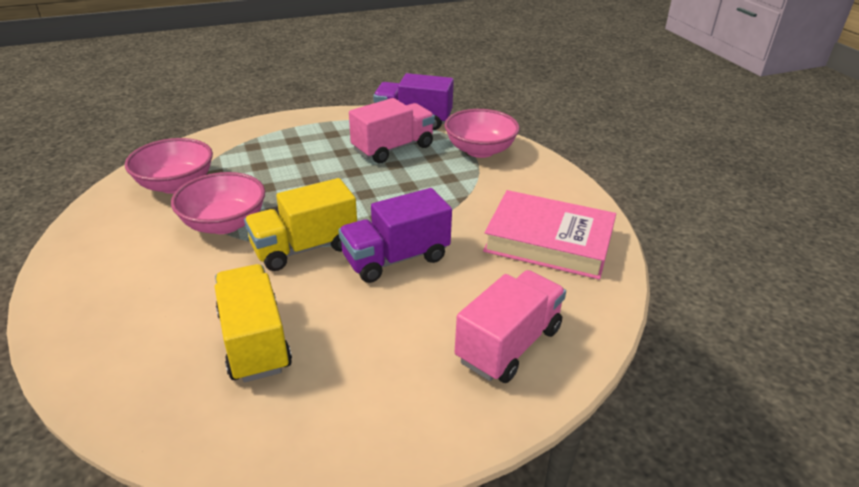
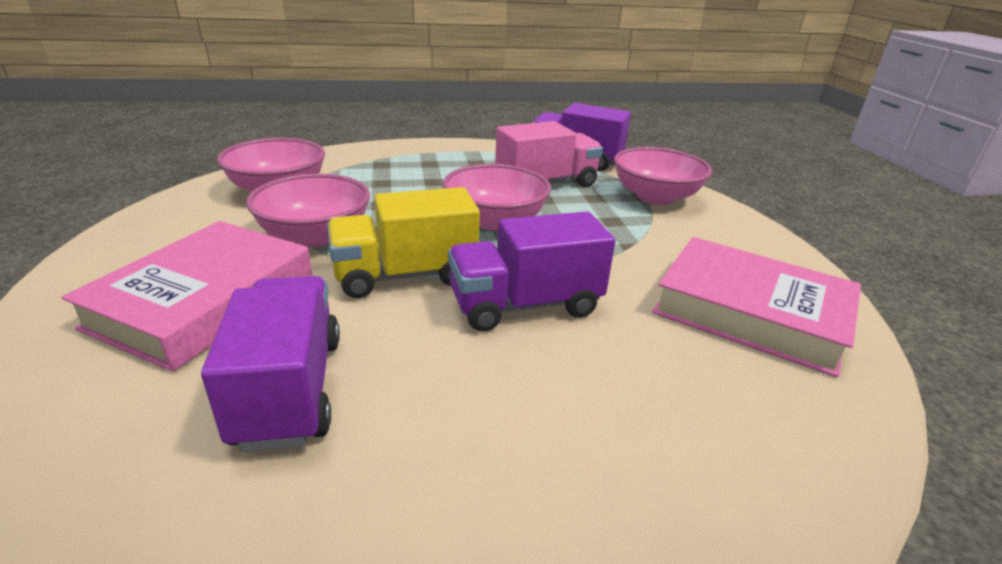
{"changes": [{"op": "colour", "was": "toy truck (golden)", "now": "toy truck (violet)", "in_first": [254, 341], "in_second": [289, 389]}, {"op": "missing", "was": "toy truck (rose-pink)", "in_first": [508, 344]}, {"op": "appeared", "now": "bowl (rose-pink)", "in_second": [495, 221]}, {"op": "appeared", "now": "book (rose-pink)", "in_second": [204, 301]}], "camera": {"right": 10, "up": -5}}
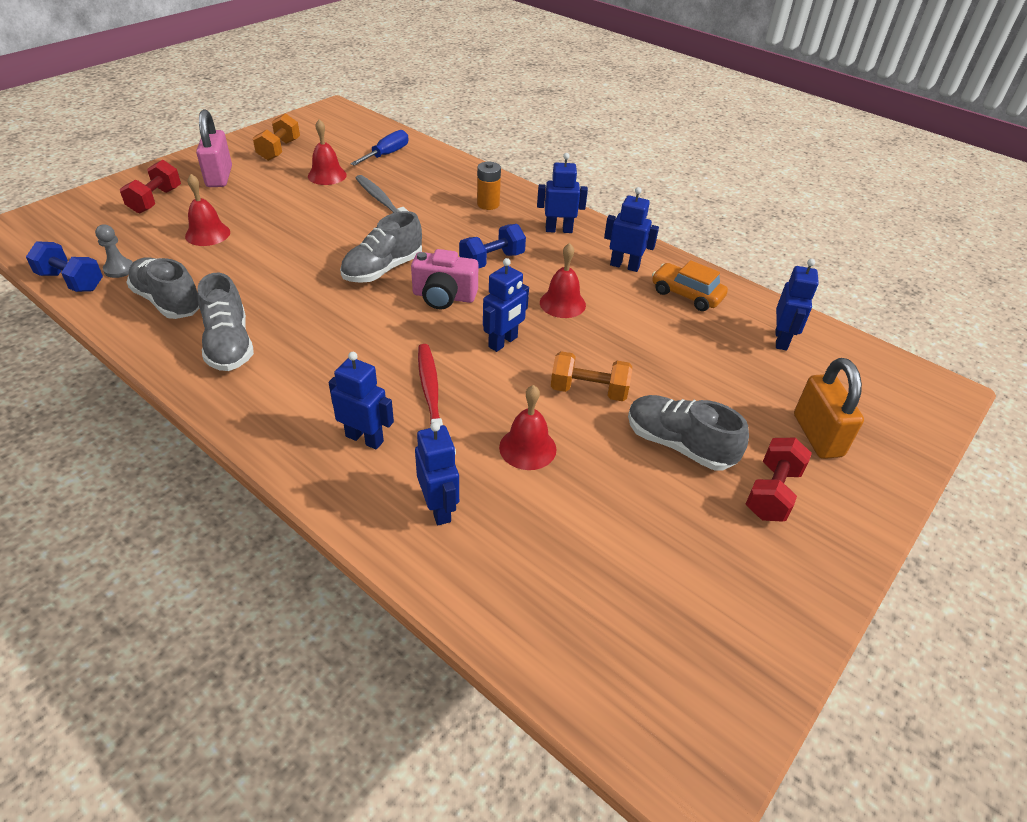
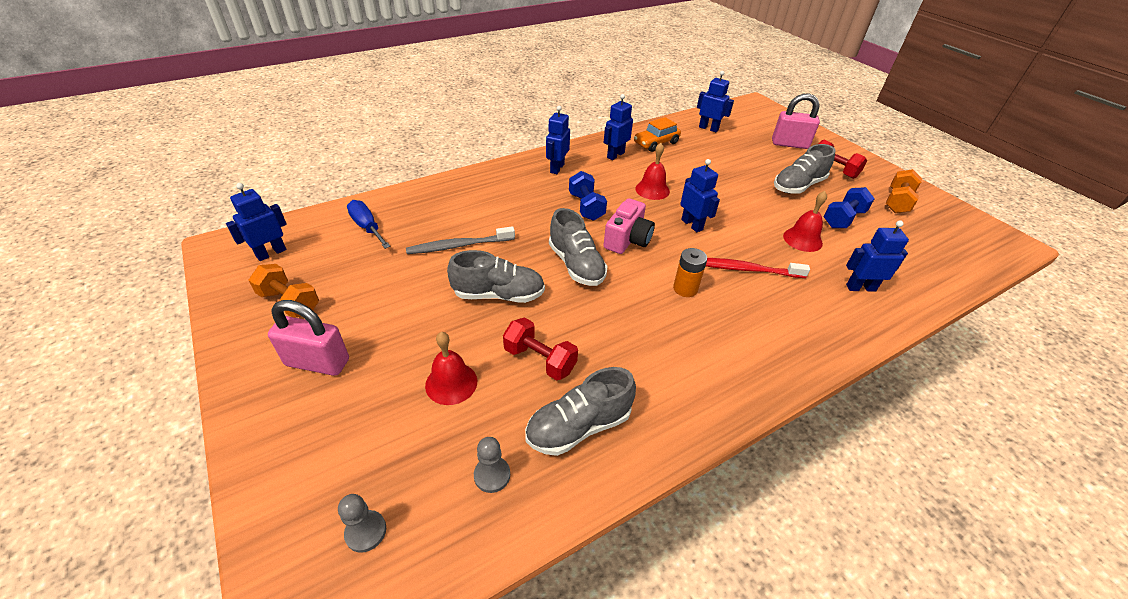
{"changes": [{"op": "missing", "was": "bell (crimson)", "in_first": [327, 175]}, {"op": "relocated", "was": "free weight (crimson)", "in_first": [156, 200], "in_second": [540, 360]}, {"op": "relocated", "was": "battery (orange)", "in_first": [488, 204], "in_second": [685, 289]}, {"op": "relocated", "was": "free weight (royal blue)", "in_first": [71, 281], "in_second": [843, 219]}, {"op": "relocated", "was": "shoe (grey)", "in_first": [229, 345], "in_second": [499, 295]}, {"op": "relocated", "was": "free weight (orange)", "in_first": [589, 390], "in_second": [897, 202]}, {"op": "relocated", "was": "robot (royal blue)", "in_first": [365, 438], "in_second": [271, 253]}, {"op": "colour", "was": "lock (orange)", "now": "lock (rose-pink)", "in_first": [817, 435], "in_second": [789, 144]}, {"op": "appeared", "now": "pawn (grey)", "in_second": [366, 532]}], "camera": {"right": -70, "up": 0}}
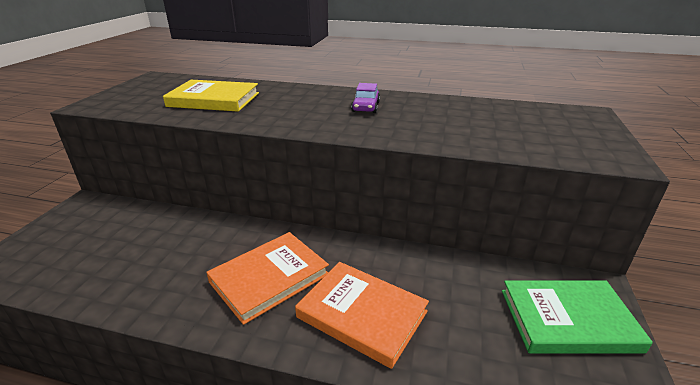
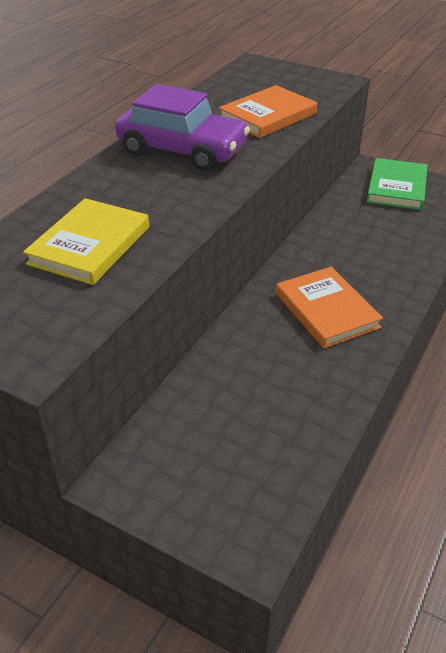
{"changes": [{"op": "size", "was": "car (violet)", "in_first": [365, 107], "in_second": [182, 150], "ratio": 2.34}, {"op": "relocated", "was": "book (orange)", "in_first": [362, 314], "in_second": [268, 116]}], "camera": {"right": -75, "up": 10}}
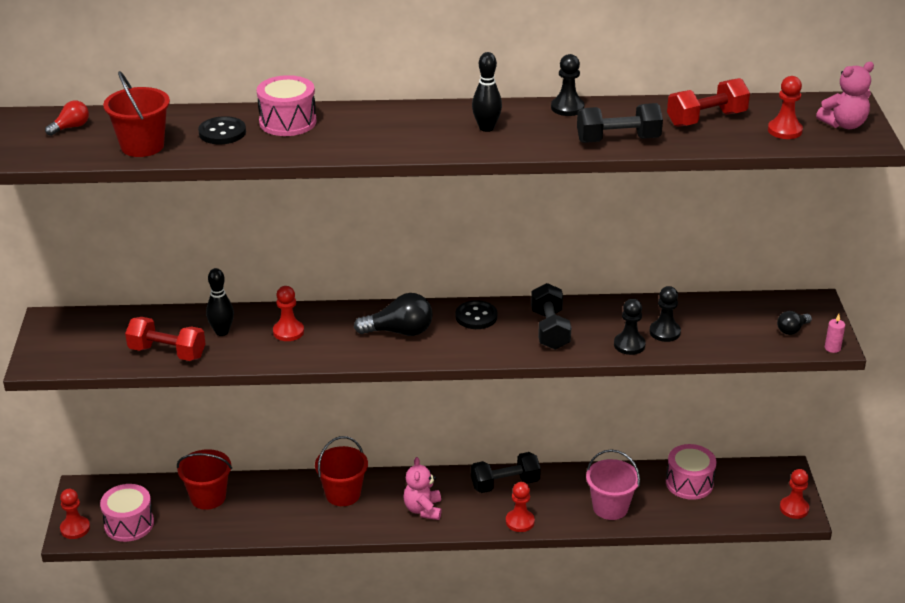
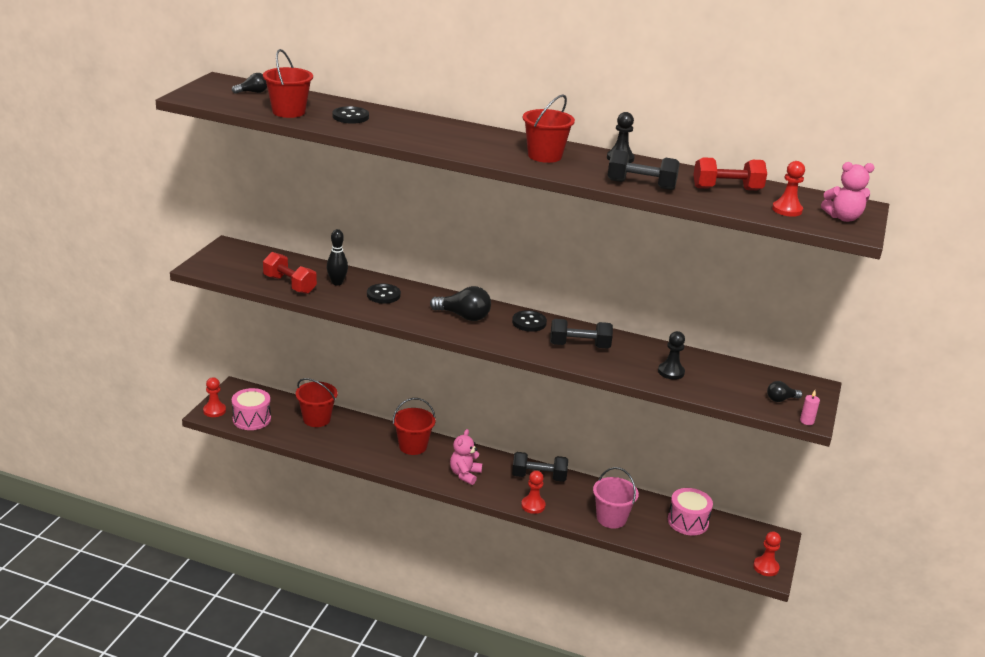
{"changes": [{"op": "exchanged", "was": "skittle (jet-black)", "now": "sand bucket (crimson)", "in_first": [486, 128], "in_second": [544, 156]}, {"op": "missing", "was": "drum (rose-pink)", "in_first": [287, 122]}, {"op": "colour", "was": "lightbulb (crimson)", "now": "lightbulb (jet-black)", "in_first": [71, 127], "in_second": [253, 92]}, {"op": "spun", "was": "free weight (jet-black)", "in_first": [550, 330], "in_second": [579, 346], "clockwise": 75}, {"op": "exchanged", "was": "pawn (crimson)", "now": "sewing button (jet-black)", "in_first": [288, 332], "in_second": [383, 295]}, {"op": "missing", "was": "pawn (jet-black)", "in_first": [629, 345]}], "camera": {"right": 20, "up": -5}}
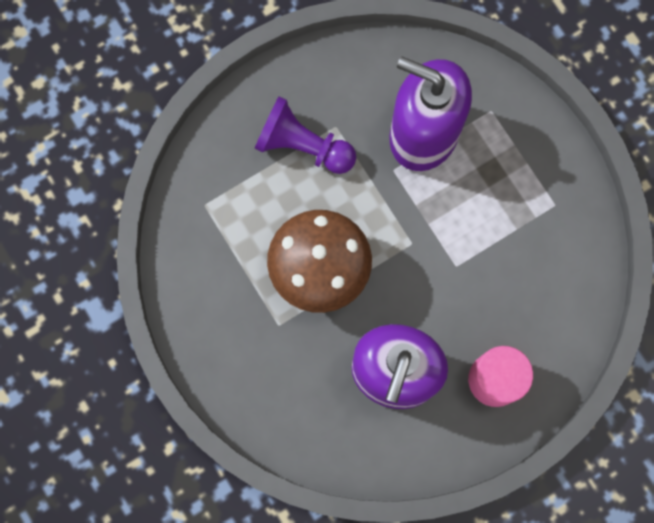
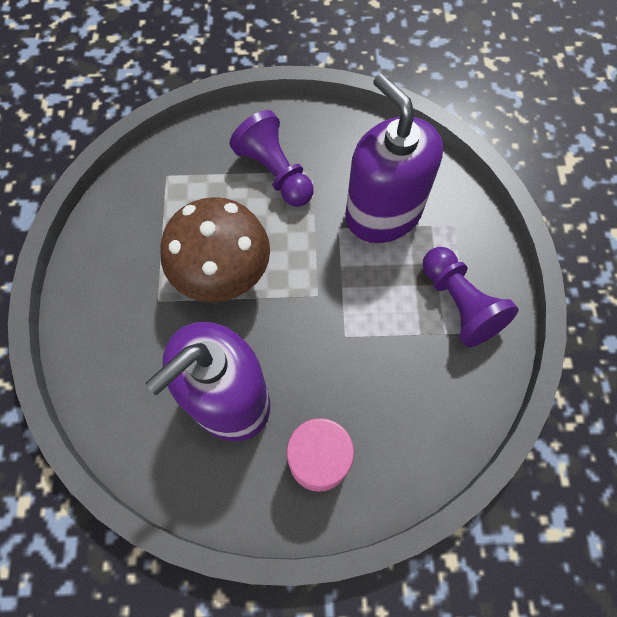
{"changes": [{"op": "appeared", "now": "pawn (violet)", "in_second": [459, 304]}], "camera": {"right": 30, "up": -10}}
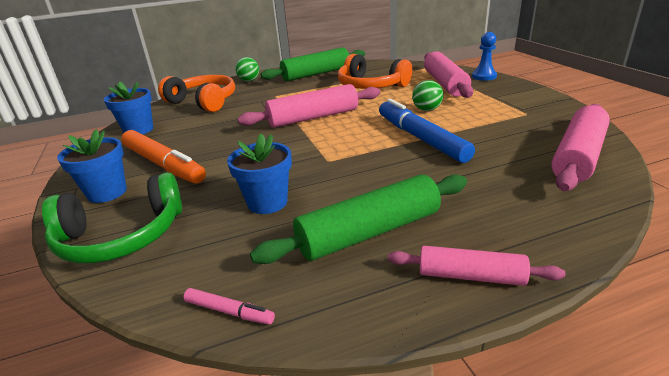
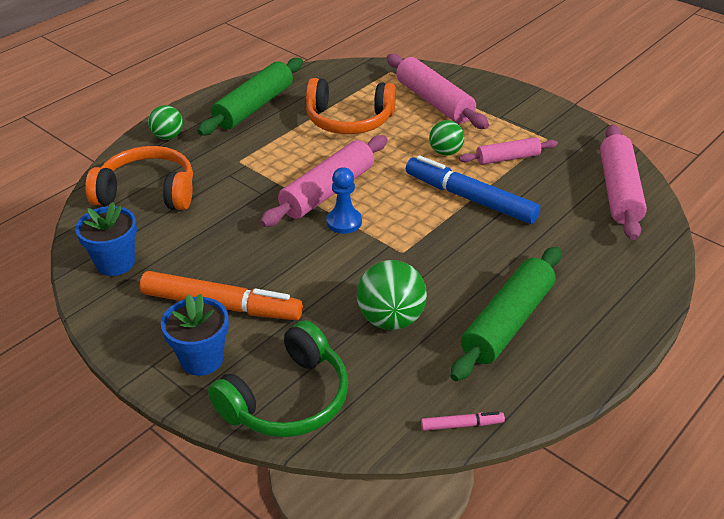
{"changes": [{"op": "relocated", "was": "pawn (royal blue)", "in_first": [484, 76], "in_second": [344, 222]}, {"op": "exchanged", "was": "potted plant (royal blue)", "now": "play ball (emerald)", "in_first": [267, 202], "in_second": [391, 319]}, {"op": "relocated", "was": "dough roller (rose-pink)", "in_first": [471, 276], "in_second": [507, 158]}], "camera": {"right": -30, "up": 10}}
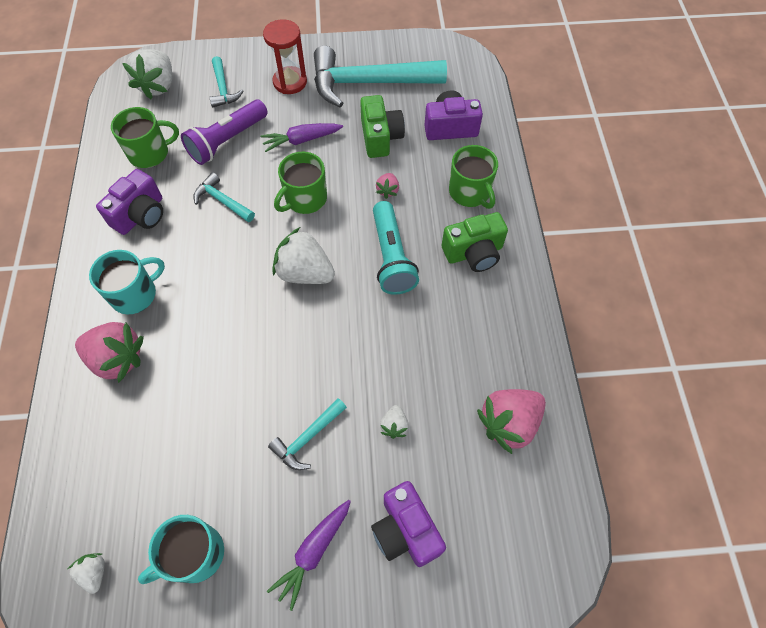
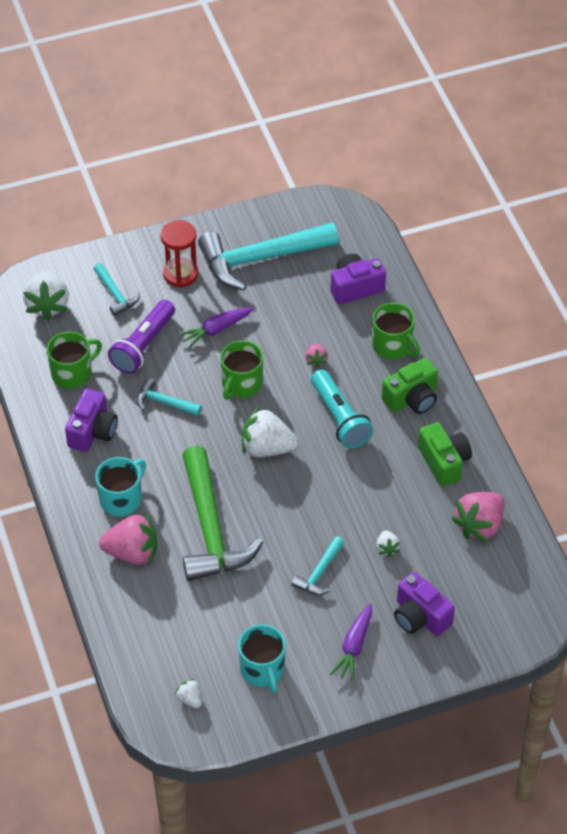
{"changes": [{"op": "relocated", "was": "photo camera (emerald)", "in_first": [380, 137], "in_second": [444, 462]}, {"op": "spun", "was": "tea mug (turquoise)", "in_first": [195, 554], "in_second": [262, 670], "clockwise": -60}, {"op": "appeared", "now": "carpenter's hammer (emerald)", "in_second": [211, 529]}], "camera": {"right": -15, "up": -10}}
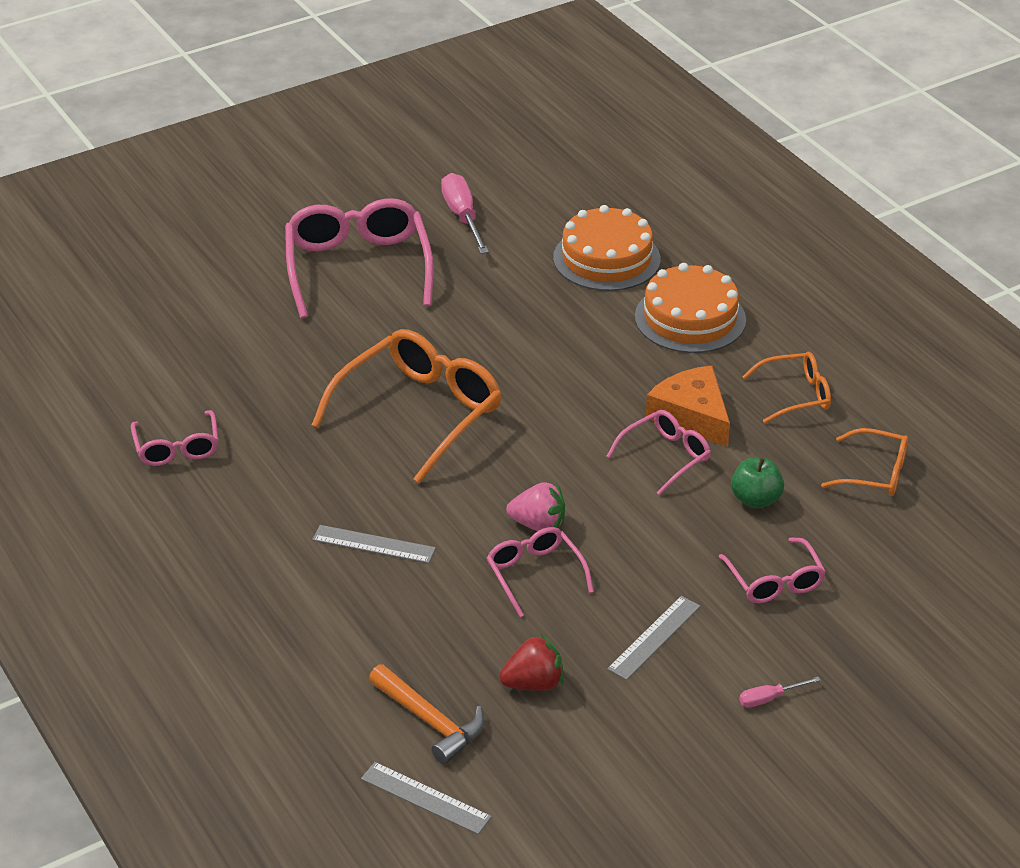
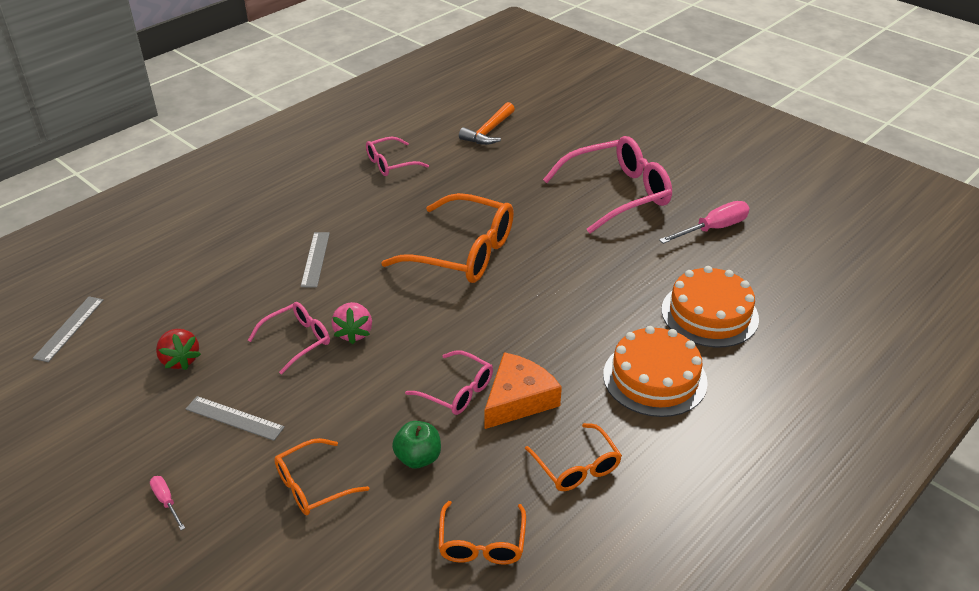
{"changes": [{"op": "colour", "was": "eyeglasses (rose-pink)", "now": "eyeglasses (orange)", "in_first": [774, 581], "in_second": [313, 486]}, {"op": "relocated", "was": "carpenter's hammer (orange)", "in_first": [430, 721], "in_second": [489, 131]}], "camera": {"right": 75, "up": 0}}
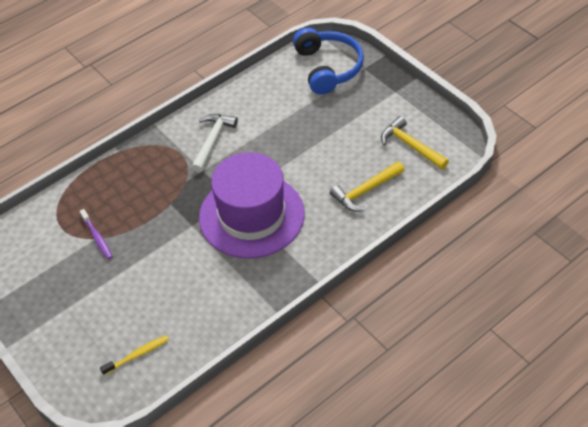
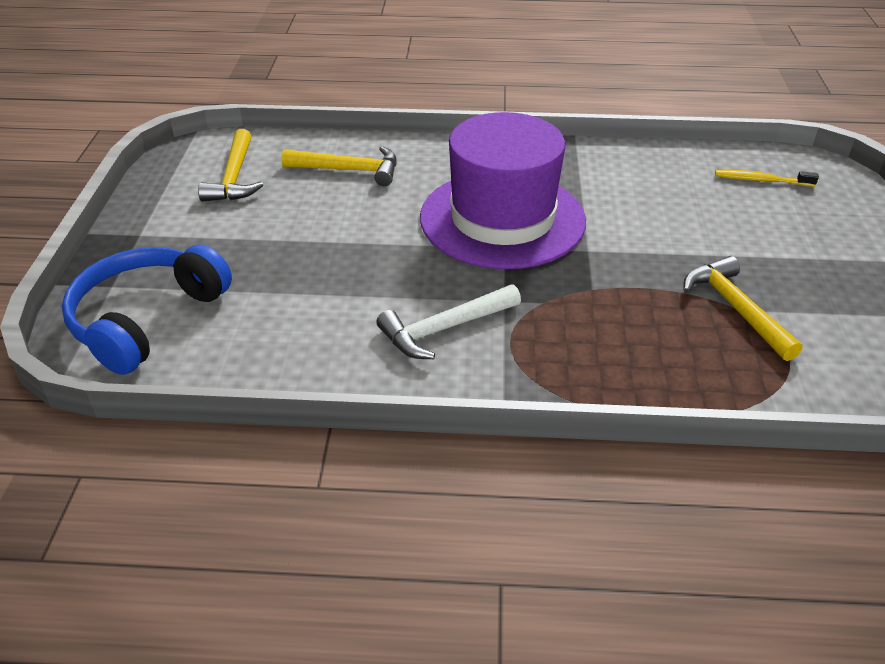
{"changes": [{"op": "exchanged", "was": "tooth brush (violet)", "now": "carpenter's hammer (golden)", "in_first": [97, 237], "in_second": [735, 308]}], "camera": {"right": -140, "up": -10}}
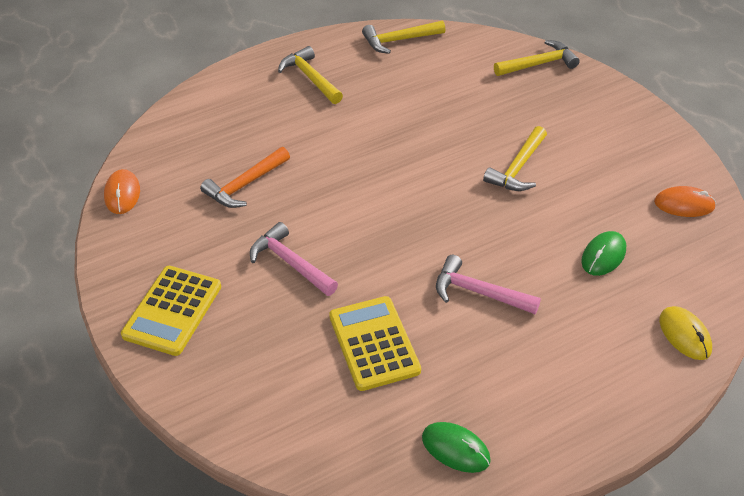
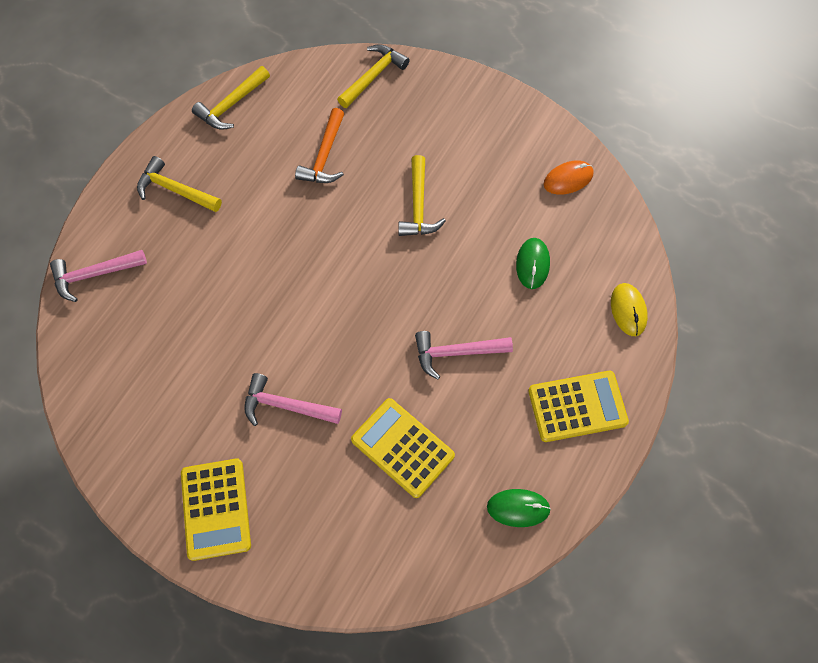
{"changes": [{"op": "relocated", "was": "carpenter's hammer (orange)", "in_first": [245, 185], "in_second": [324, 156]}, {"op": "missing", "was": "computer mouse (orange)", "in_first": [122, 194]}, {"op": "spun", "was": "computer mouse (golden)", "in_first": [684, 335], "in_second": [628, 310], "clockwise": 45}, {"op": "appeared", "now": "carpenter's hammer (rose-pink)", "in_second": [94, 274]}, {"op": "appeared", "now": "calculator (golden)", "in_second": [577, 406]}], "camera": {"right": -30, "up": 20}}
